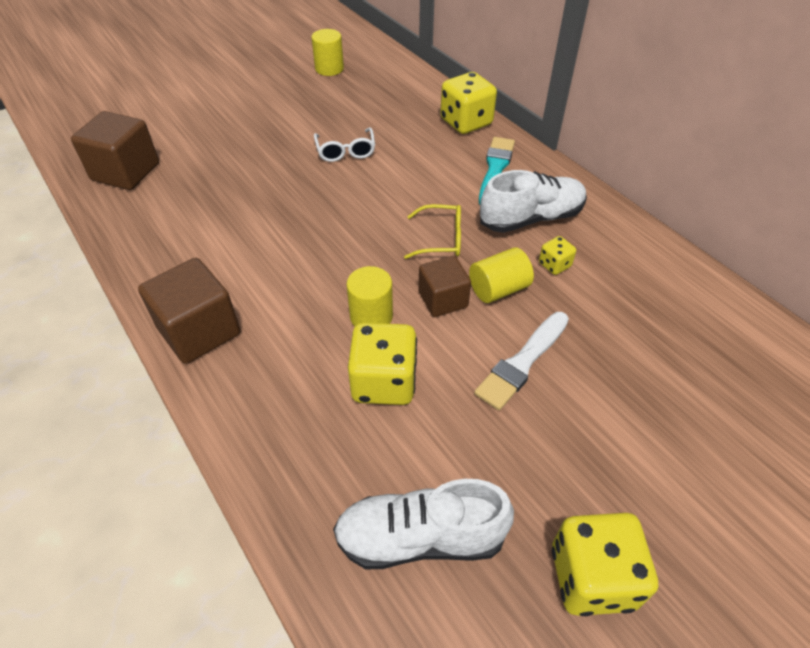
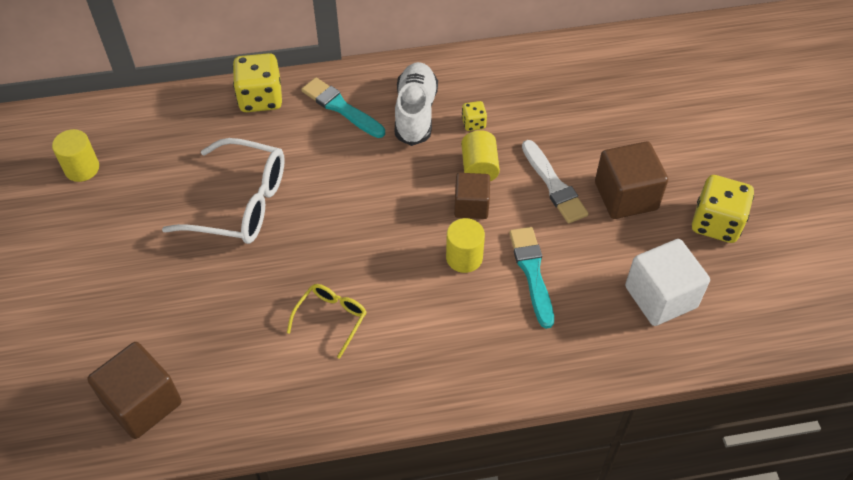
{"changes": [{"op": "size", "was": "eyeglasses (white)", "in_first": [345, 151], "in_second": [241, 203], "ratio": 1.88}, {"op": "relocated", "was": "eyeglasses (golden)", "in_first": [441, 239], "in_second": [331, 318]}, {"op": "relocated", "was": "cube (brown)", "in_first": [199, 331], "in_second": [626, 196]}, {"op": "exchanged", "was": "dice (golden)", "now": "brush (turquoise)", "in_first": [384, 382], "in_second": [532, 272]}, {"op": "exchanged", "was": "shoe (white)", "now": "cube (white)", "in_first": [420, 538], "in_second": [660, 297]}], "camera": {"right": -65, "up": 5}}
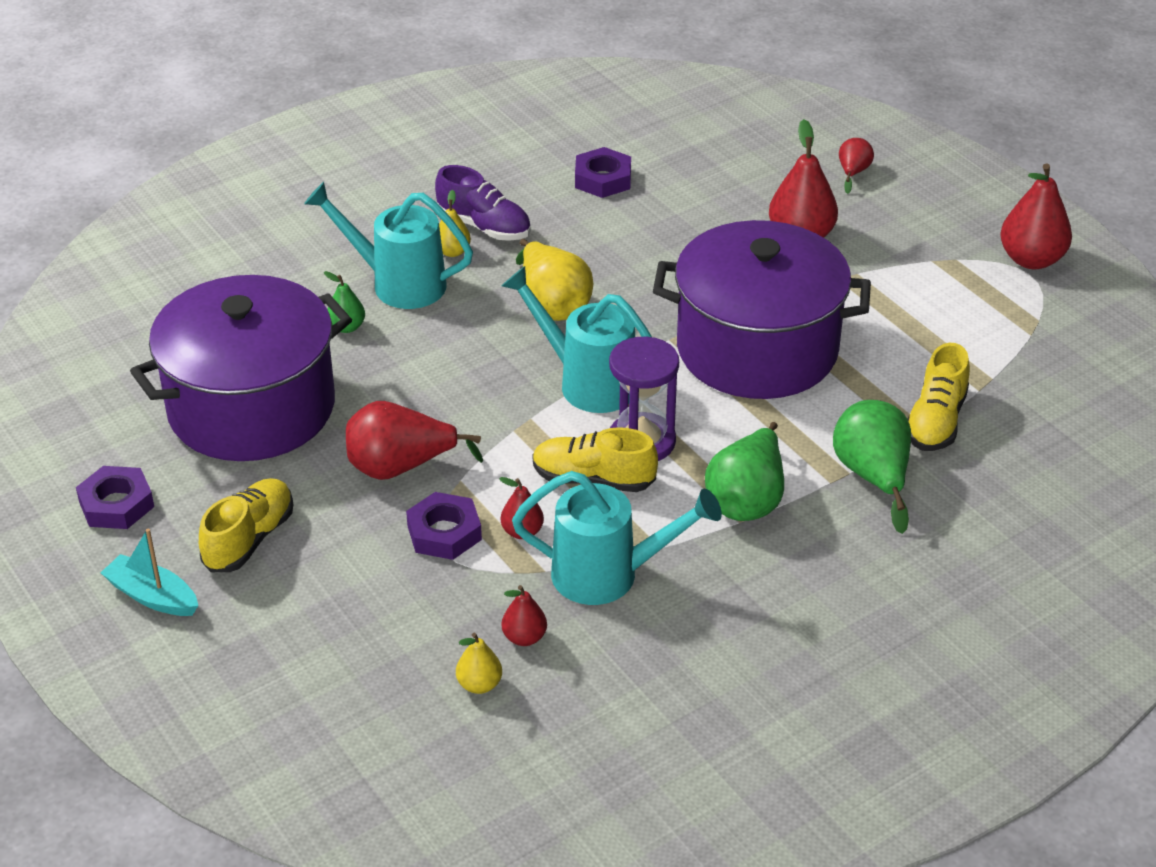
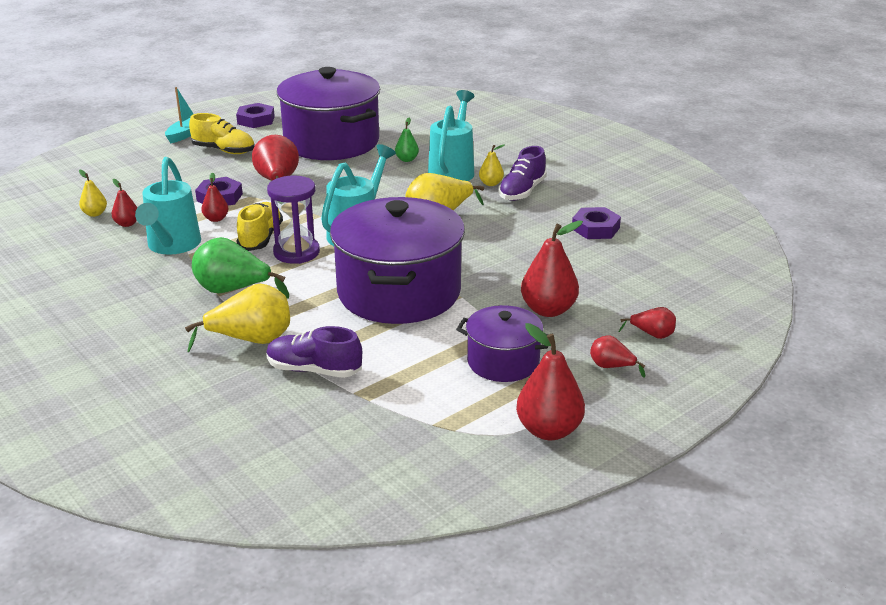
{"changes": [{"op": "colour", "was": "shoe (golden)", "now": "shoe (violet)", "in_first": [936, 421], "in_second": [314, 370]}, {"op": "colour", "was": "pear (emerald)", "now": "pear (golden)", "in_first": [873, 477], "in_second": [251, 340]}, {"op": "appeared", "now": "cooking pot (violet)", "in_second": [503, 362]}, {"op": "appeared", "now": "pear (crimson)", "in_second": [611, 367]}], "camera": {"right": 85, "up": -10}}
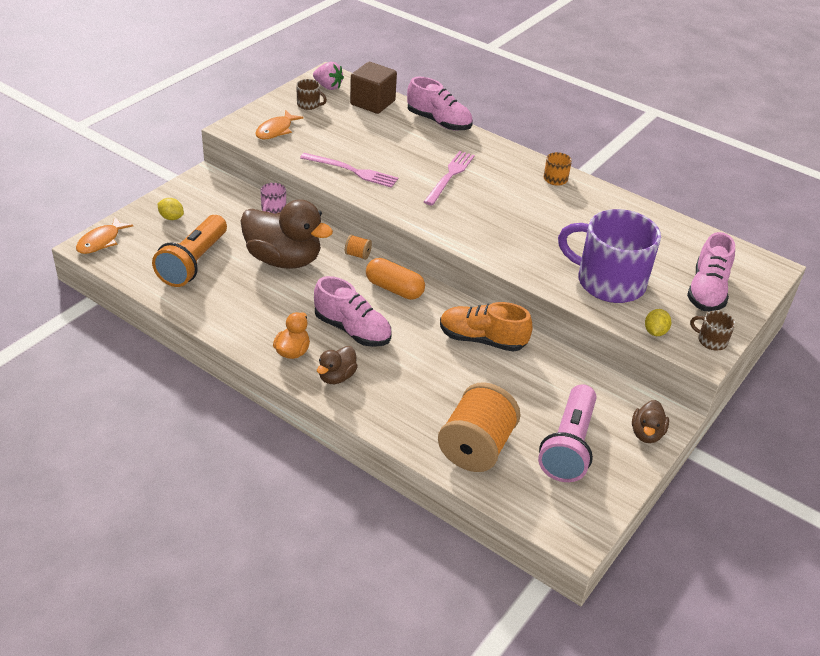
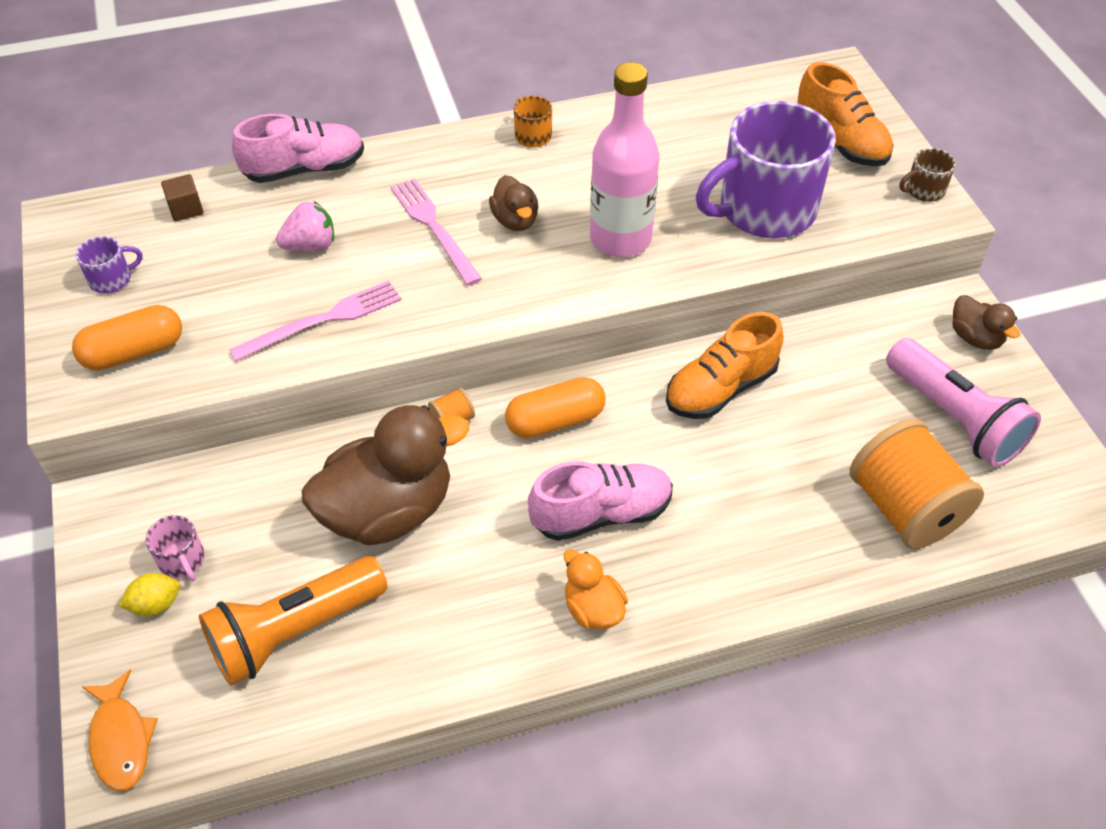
{"changes": [{"op": "relocated", "was": "strawberry (rose-pink)", "in_first": [328, 87], "in_second": [311, 246]}, {"op": "size", "was": "cube (brown)", "in_first": [372, 103], "in_second": [186, 209], "ratio": 0.51}, {"op": "colour", "was": "tea mug (brown)", "now": "tea mug (violet)", "in_first": [309, 104], "in_second": [111, 279]}, {"op": "exchanged", "was": "fish figure (orange)", "now": "pill (orange)", "in_first": [276, 130], "in_second": [134, 352]}, {"op": "relocated", "was": "tea mug (rose-pink)", "in_first": [273, 210], "in_second": [182, 560]}, {"op": "spun", "was": "flashlight (orange)", "in_first": [193, 263], "in_second": [295, 631], "clockwise": 90}, {"op": "colour", "was": "shoe (rose-pink)", "now": "shoe (orange)", "in_first": [707, 291], "in_second": [840, 141]}, {"op": "missing", "was": "citrus fruit (golden)", "in_first": [655, 332]}, {"op": "relocated", "was": "rubber duck (brown)", "in_first": [336, 377], "in_second": [515, 220]}, {"op": "appeared", "now": "flask (rose-pink)", "in_second": [620, 239]}], "camera": {"right": -50, "up": 10}}
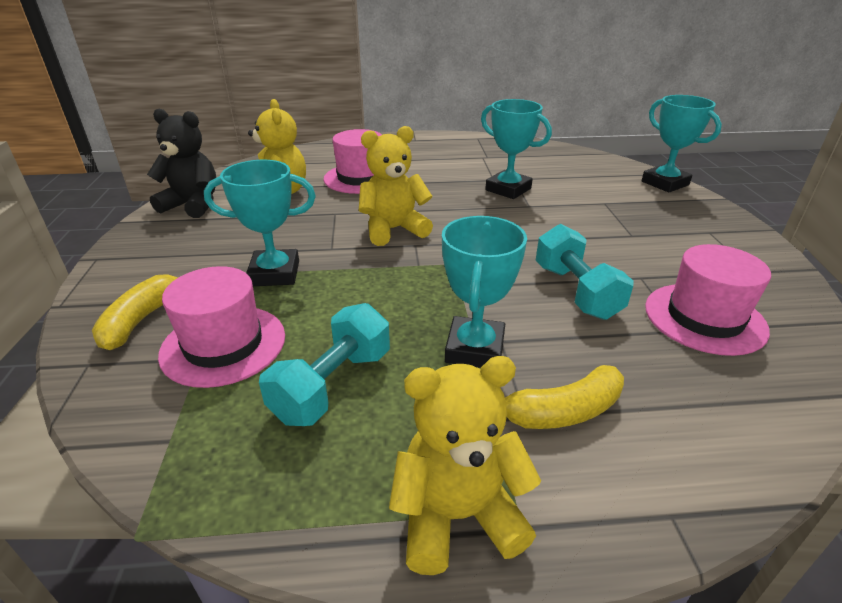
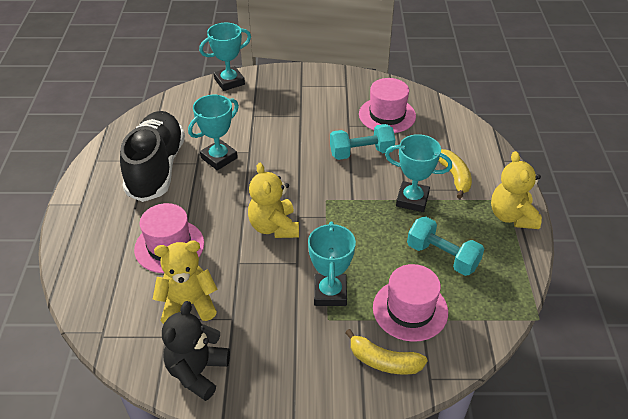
{"changes": [{"op": "appeared", "now": "shoe (jet-black)", "in_second": [156, 168]}], "camera": {"right": -85, "up": 10}}
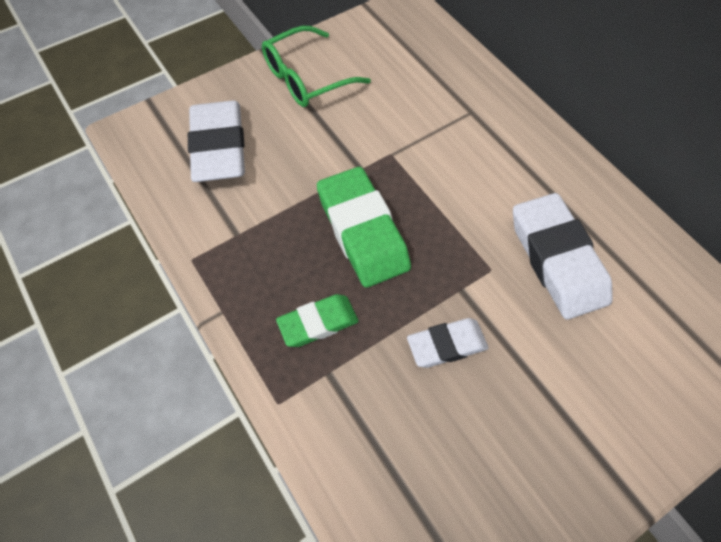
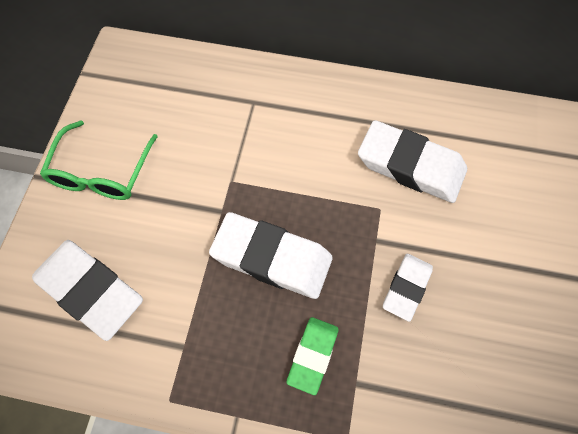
{"changes": [{"op": "colour", "was": "gum eraser (emerald)", "now": "gum eraser (white)", "in_first": [363, 231], "in_second": [272, 258]}], "camera": {"right": -45, "up": 5}}
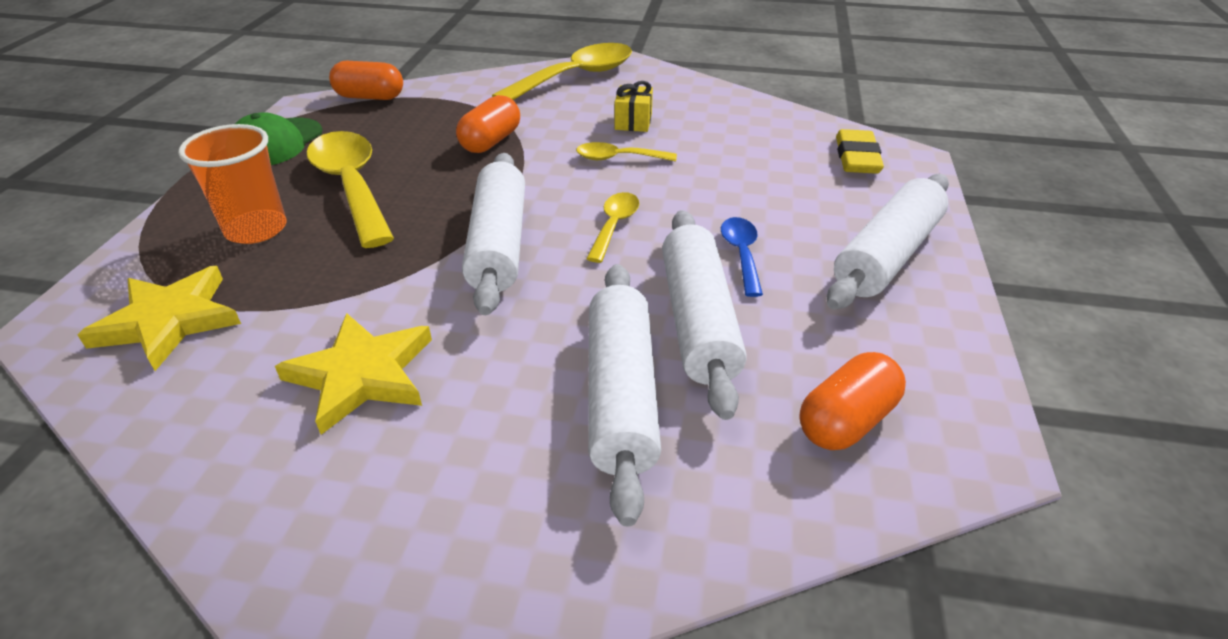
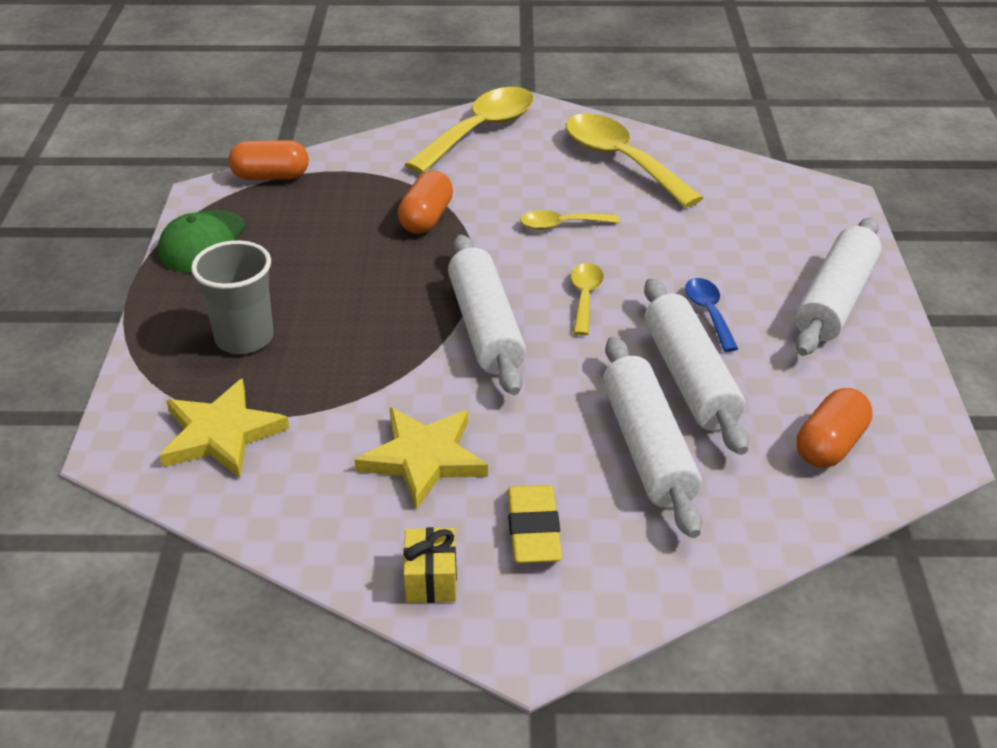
{"changes": [{"op": "relocated", "was": "wrapped gift (golden)", "in_first": [633, 122], "in_second": [431, 579]}, {"op": "colour", "was": "cup (orange)", "now": "cup (grey)", "in_first": [256, 229], "in_second": [244, 338]}, {"op": "relocated", "was": "gum eraser (golden)", "in_first": [857, 157], "in_second": [533, 530]}, {"op": "relocated", "was": "spoon (golden)", "in_first": [352, 186], "in_second": [620, 160]}], "camera": {"right": -10, "up": 0}}
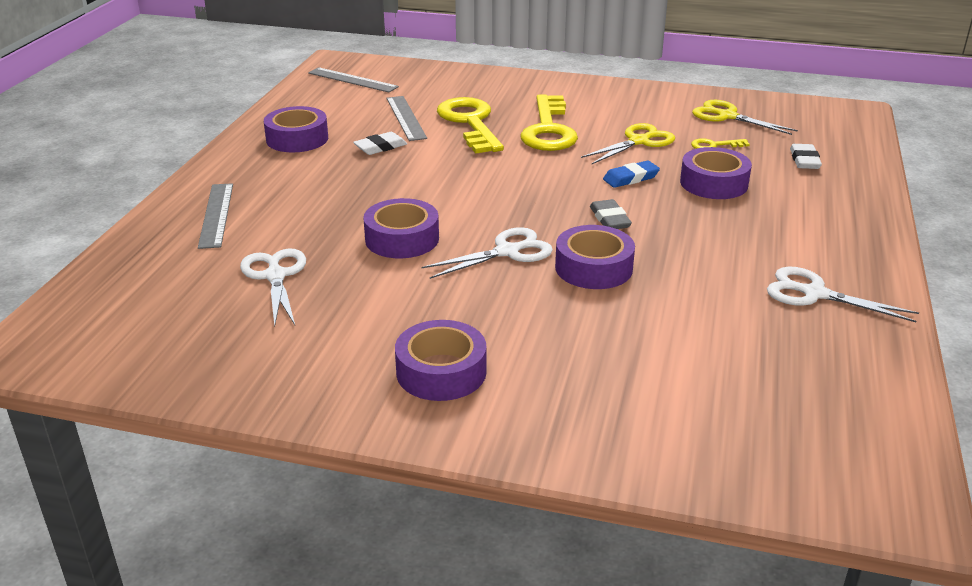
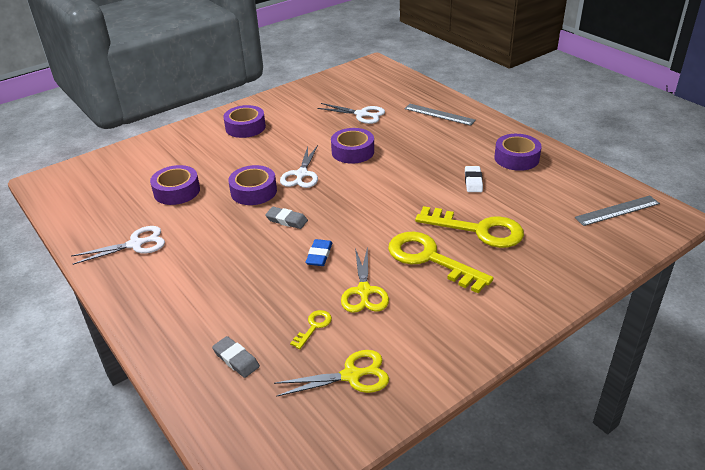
{"changes": [{"op": "missing", "was": "straightedge (grey)", "in_first": [406, 118]}, {"op": "colour", "was": "gum eraser (white)", "now": "gum eraser (grey)", "in_first": [804, 160], "in_second": [236, 359]}, {"op": "relocated", "was": "sticky tape (violet)", "in_first": [713, 183], "in_second": [177, 191]}], "camera": {"right": 130, "up": 5}}
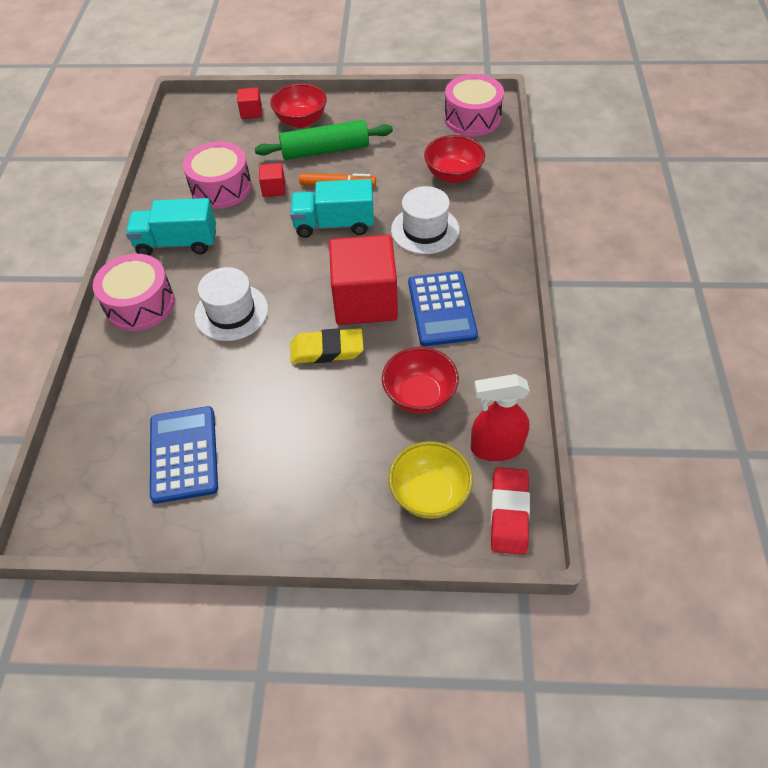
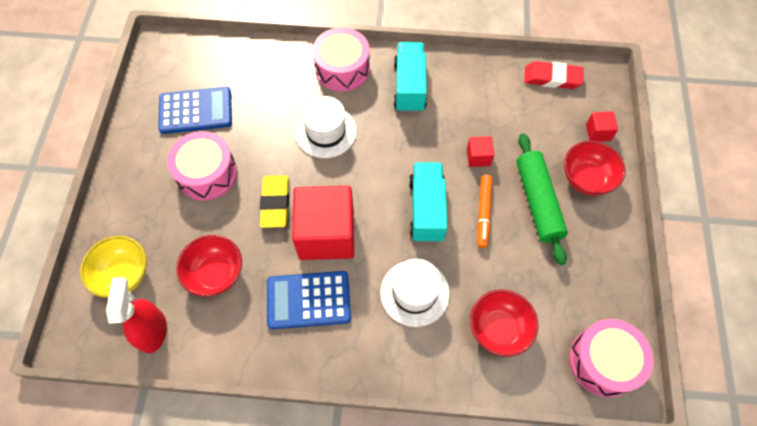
{"changes": [{"op": "relocated", "was": "drum (rose-pink)", "in_first": [221, 187], "in_second": [207, 173]}, {"op": "relocated", "was": "gum eraser (crimson)", "in_first": [509, 513], "in_second": [552, 78]}], "camera": {"right": 90, "up": 10}}
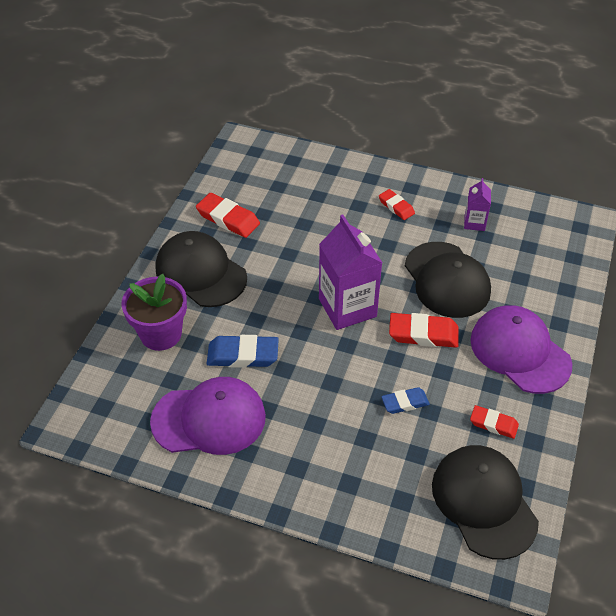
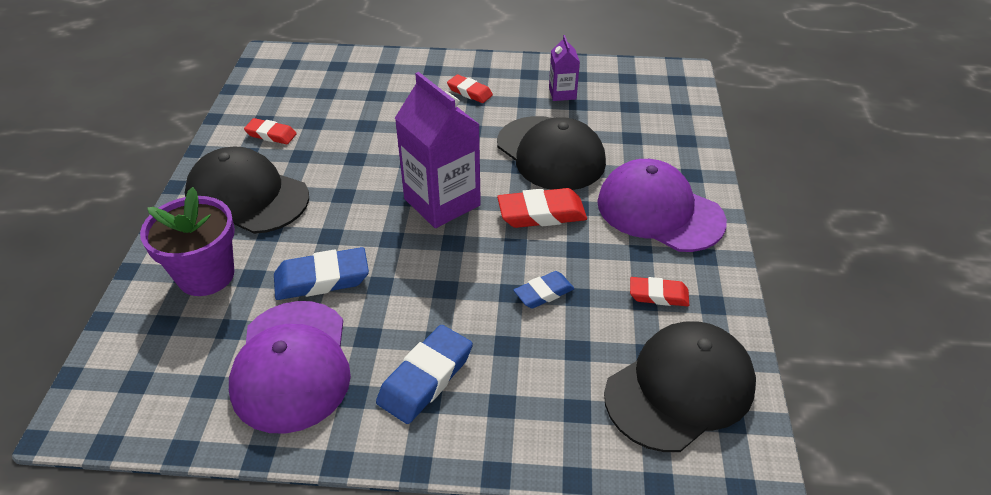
{"changes": [{"op": "size", "was": "gum eraser (crimson)", "in_first": [228, 219], "in_second": [271, 134], "ratio": 0.62}, {"op": "spun", "was": "peaked cap (violet)", "in_first": [209, 419], "in_second": [292, 365], "clockwise": 105}, {"op": "spun", "was": "peaked cap (jet-black)", "in_first": [483, 502], "in_second": [680, 389], "clockwise": 90}, {"op": "appeared", "now": "gum eraser (royal blue)", "in_second": [425, 378]}], "camera": {"right": -15, "up": -5}}
